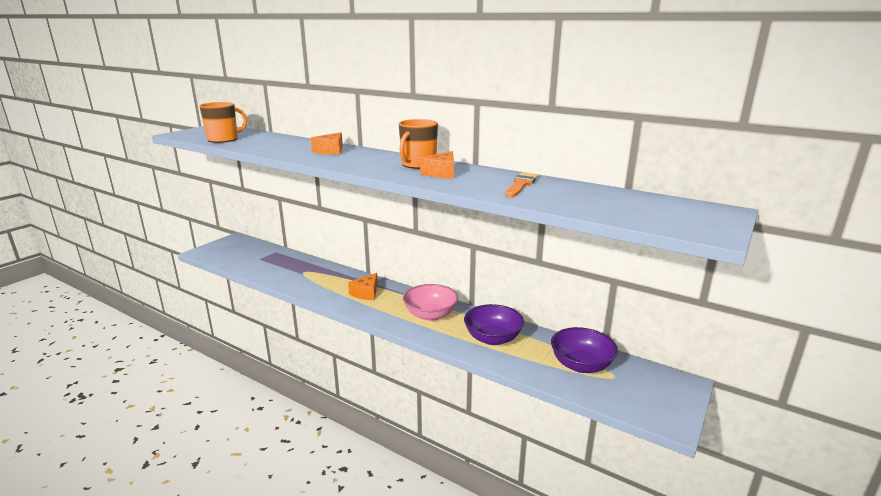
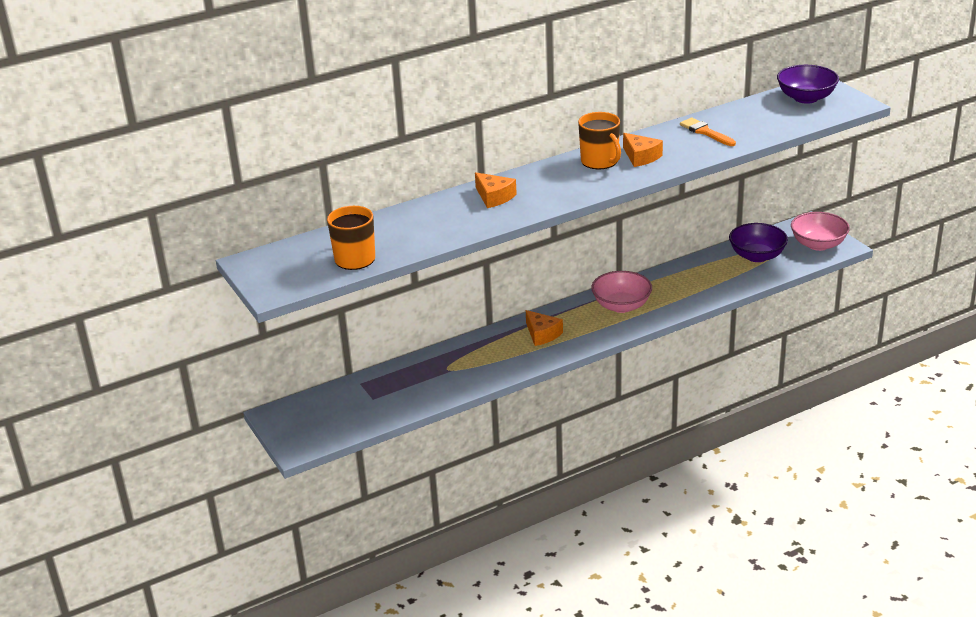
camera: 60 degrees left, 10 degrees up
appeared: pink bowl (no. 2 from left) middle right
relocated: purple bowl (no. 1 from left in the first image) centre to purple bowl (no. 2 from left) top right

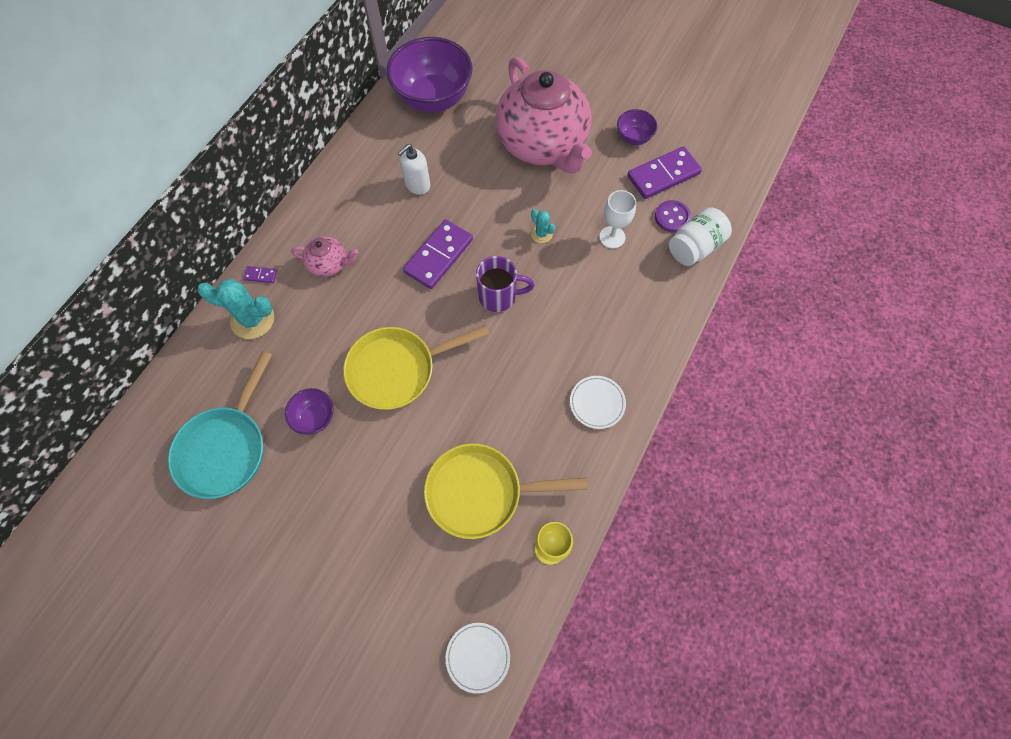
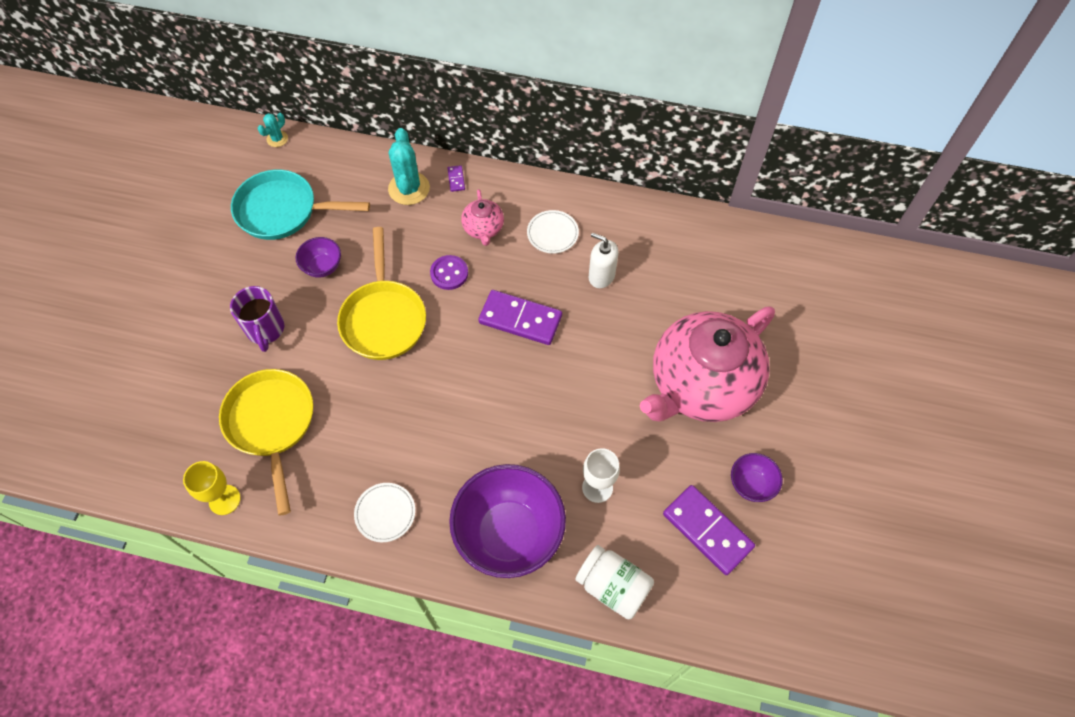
camera: 75 degrees right, 5 degrees down
relocated: purple bowl (no. 2 from left) top centre to bottom centre; purple button top centre to centre; turquoise cactus (no. 2 from left in the first image) top centre to turquoise cactus (no. 1 from left) top left; purple mug centre to middle left; white plate (no. 1 from left in the first image) bottom centre to white plate (no. 2 from left) top centre
spun: yellow pan (no. 1 from left in the first image) centre = centre 150 degrees counterclockwise

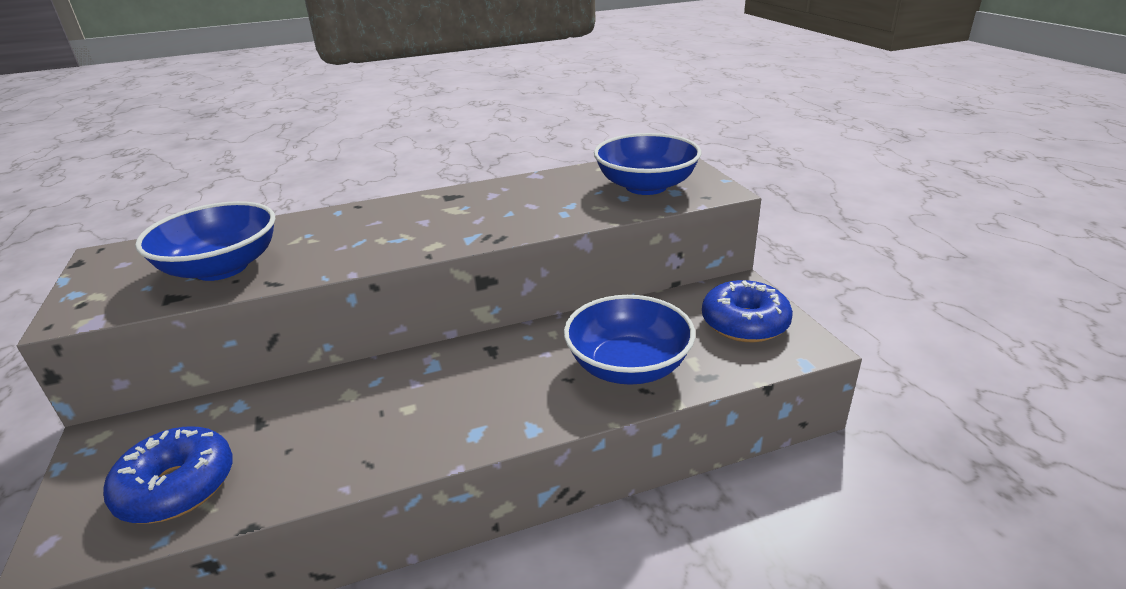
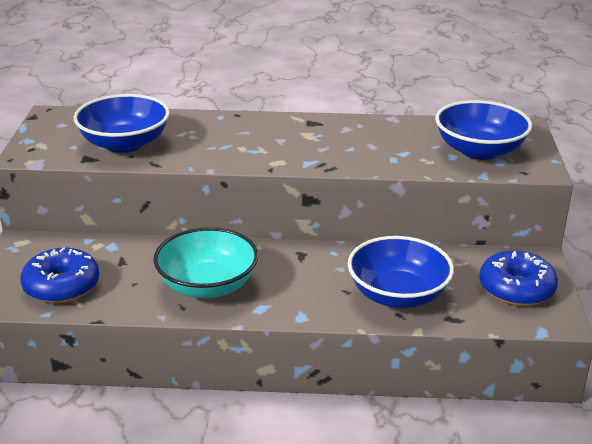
camera: 20 degrees right, 0 degrees up
appeared: turquoise bowl centre

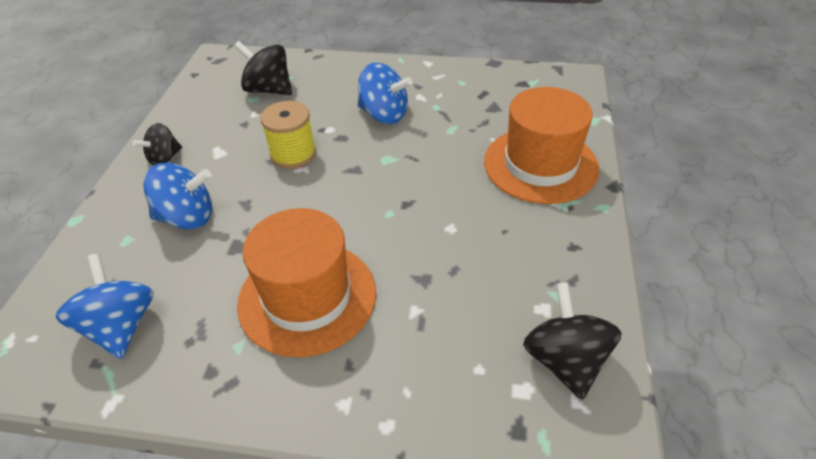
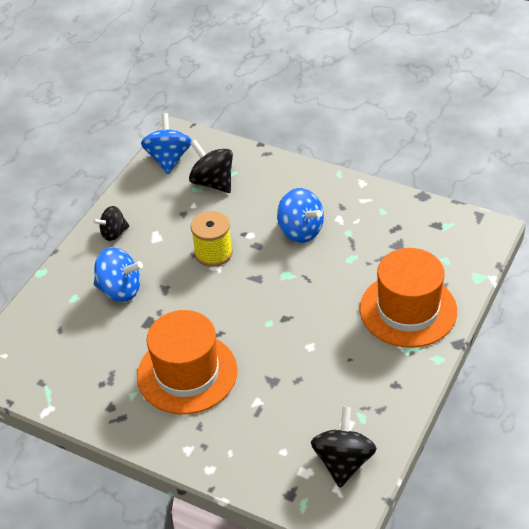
camera: 20 degrees right, 0 degrees up
relocated: blue spinning top (no. 1 from left in the first image) bottom left to blue spinning top (no. 2 from left) top left

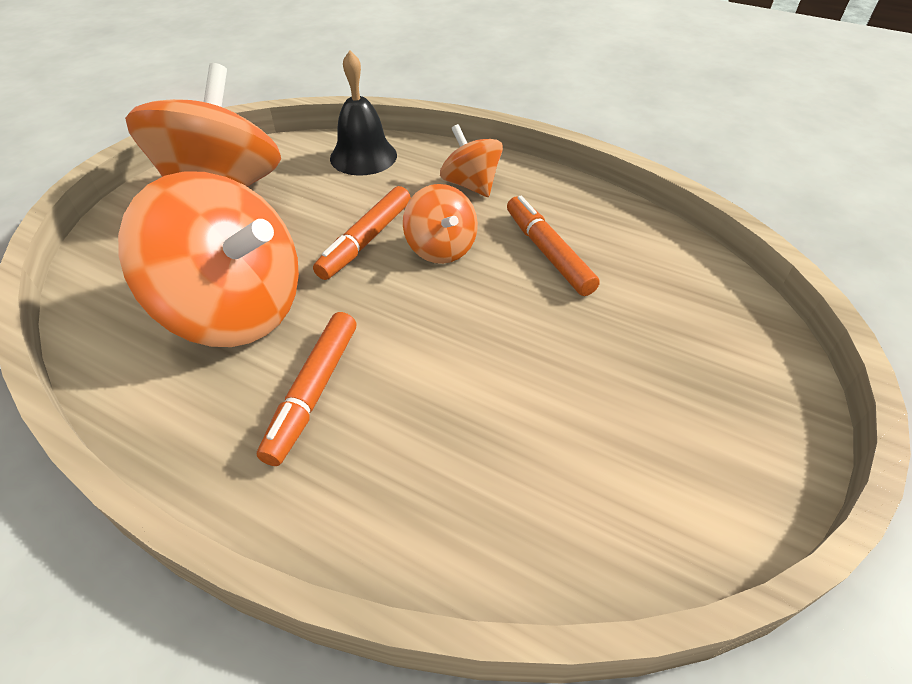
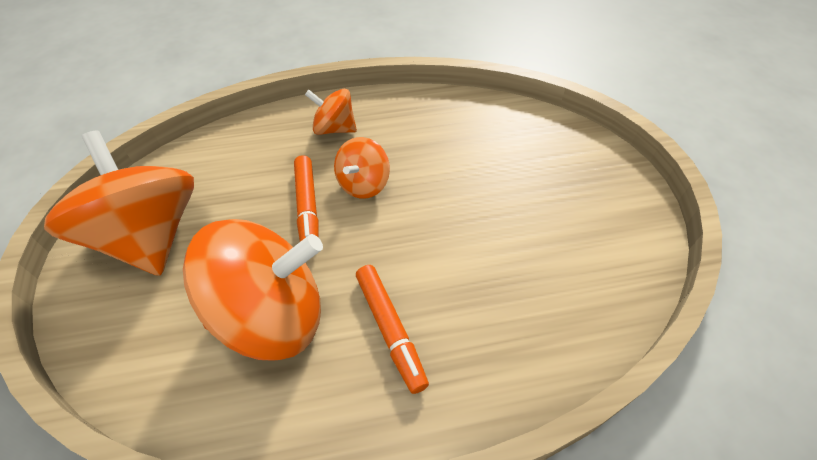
camera: 40 degrees left, 5 degrees up
missing: black bell top centre; orange marker (no. 3 from left) centre
spun: orange spinning top (no. 3 from left in the first image) top centre = centre 90 degrees clockwise

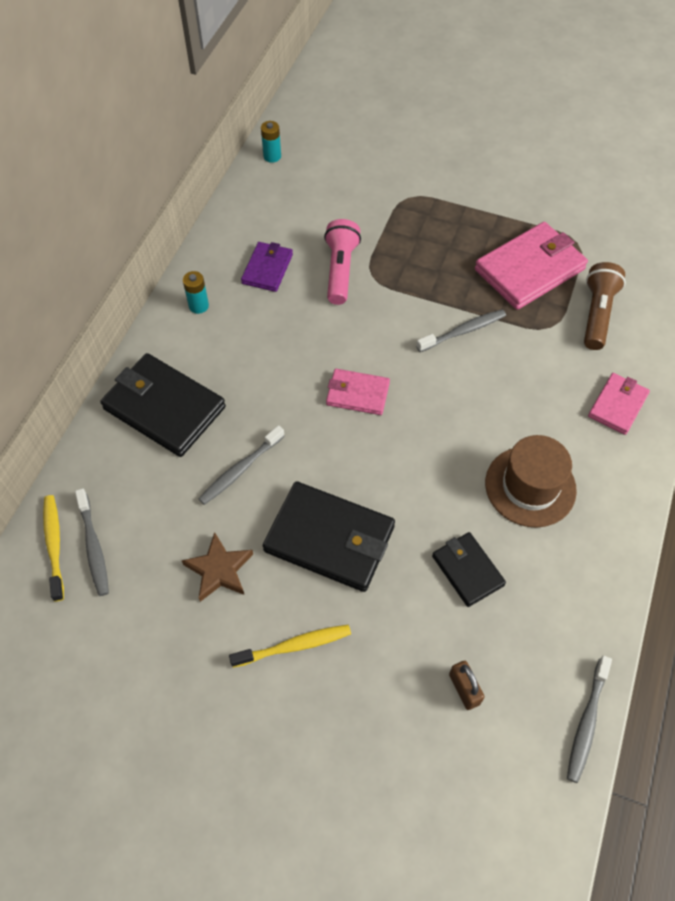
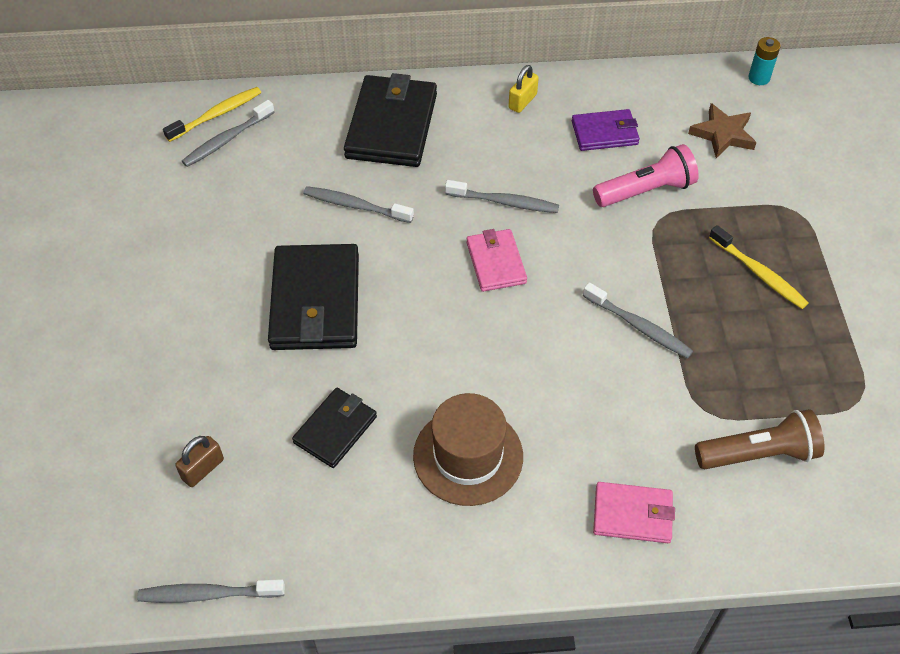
camera: 65 degrees right, 5 degrees down
missing: pink wallet (no. 2 from left) top right
appeared: grey toothbrush (no. 4 from left) top centre
relocated: brown star middle left to top right; yellow toothbrush (no. 2 from left) bottom centre to middle right
exchanged: turquoise battery (no. 1 from left) top left to yellow padlock top centre

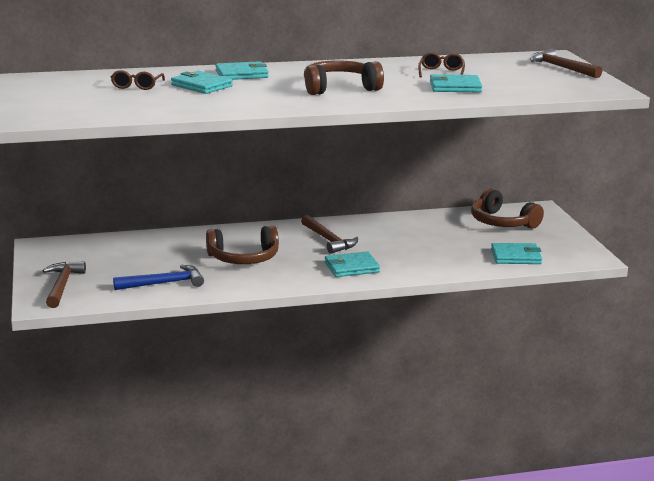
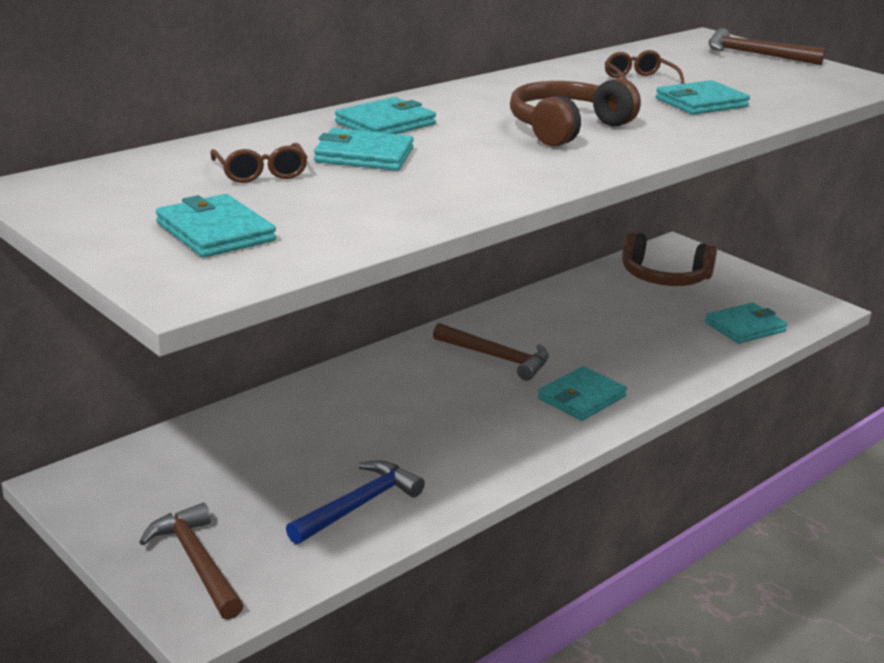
camera: 30 degrees left, 5 degrees up
missing: brown headphones (no. 1 from left) centre
appeared: turquoise wallet (no. 1 from left) middle left

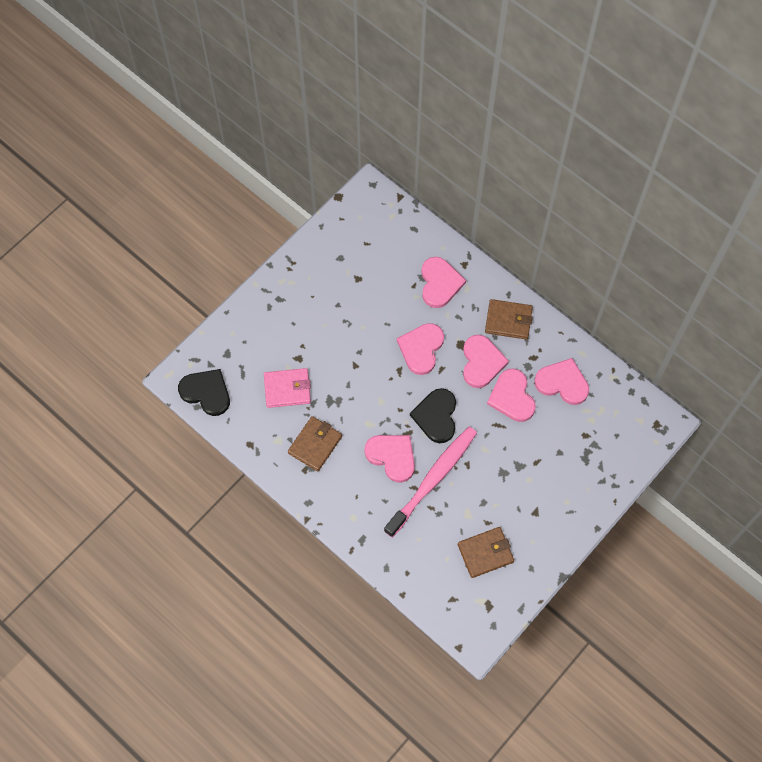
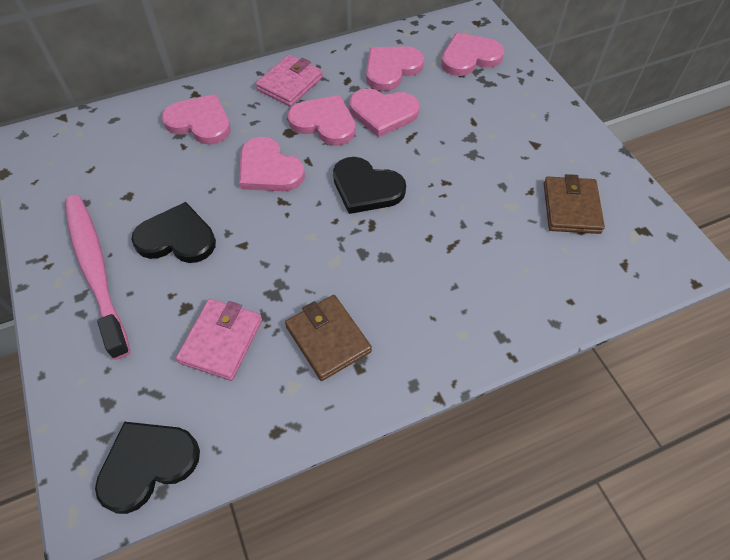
camera: 65 degrees left, 10 degrees down
appeared: black heart (no. 2 from left) middle left
relocated: pink toothbrush centre to middle left; pink heart (no. 1 from left in the first image) centre to pink heart (no. 6 from left) top centre
colour: brown wallet (no. 3 from left) middle right to pink wallet (no. 2 from left) top centre

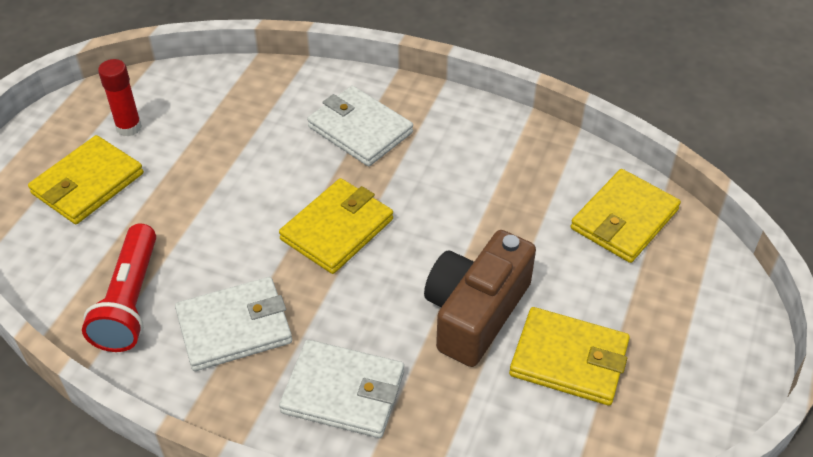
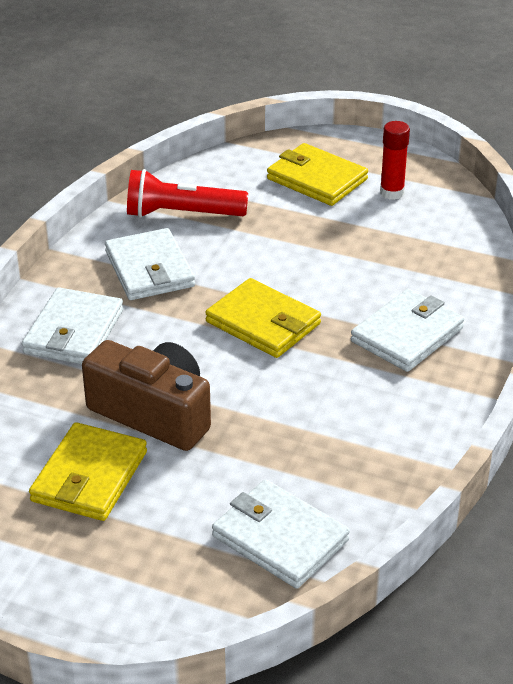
camera: 90 degrees right, 10 degrees down
colour: yellow wallet (no. 4 from left) middle right to white wallet (no. 3 from left) bottom centre

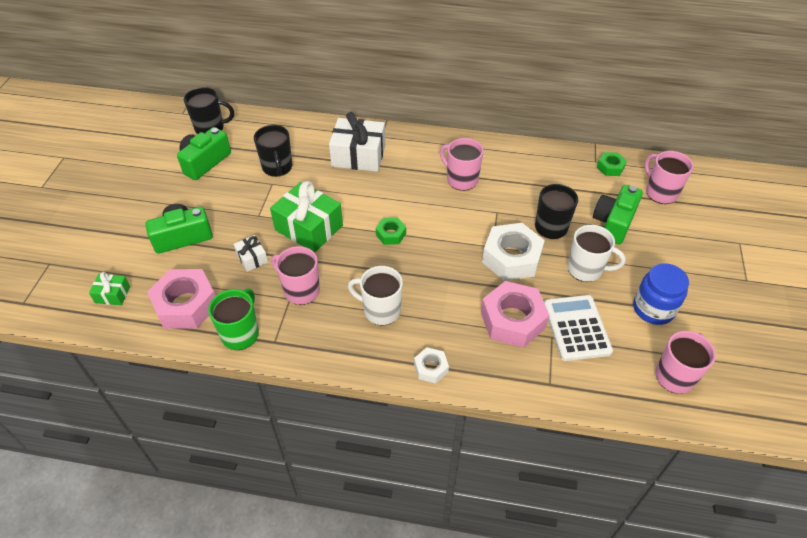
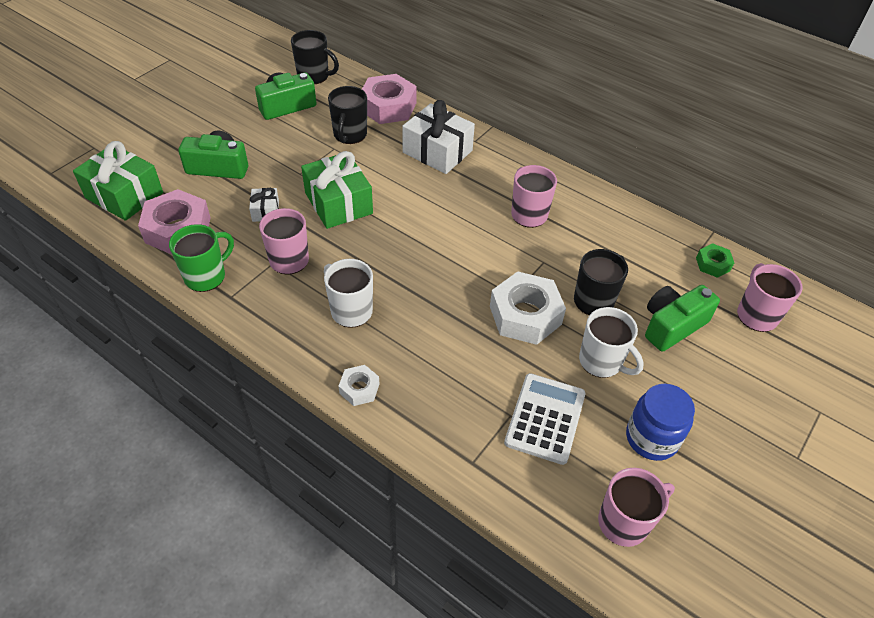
camera: 25 degrees right, 0 degrees up
missing: green nut (no. 1 from left) centre
relocated: pink nut (no. 2 from left) centre to top centre
size: green gift (no. 1 from left) middle left = top left x2.04

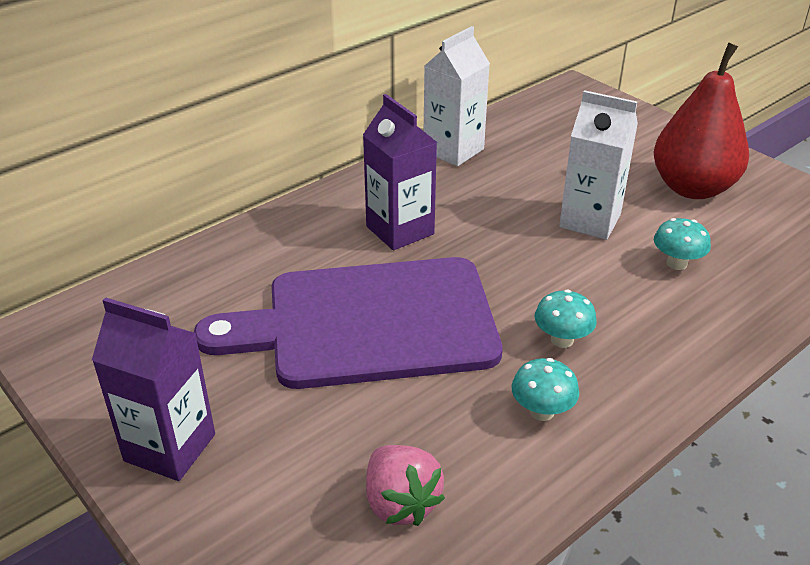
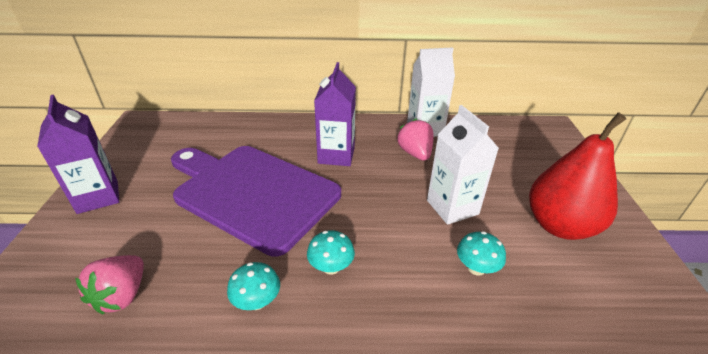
camera: 40 degrees right, 0 degrees up
appeared: pink strawberry (no. 2 from left) centre

